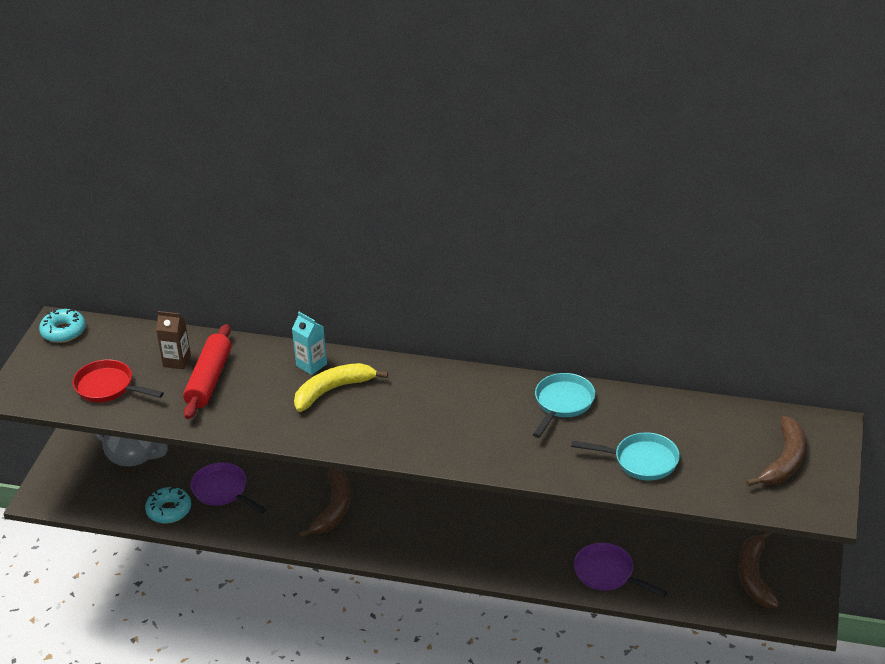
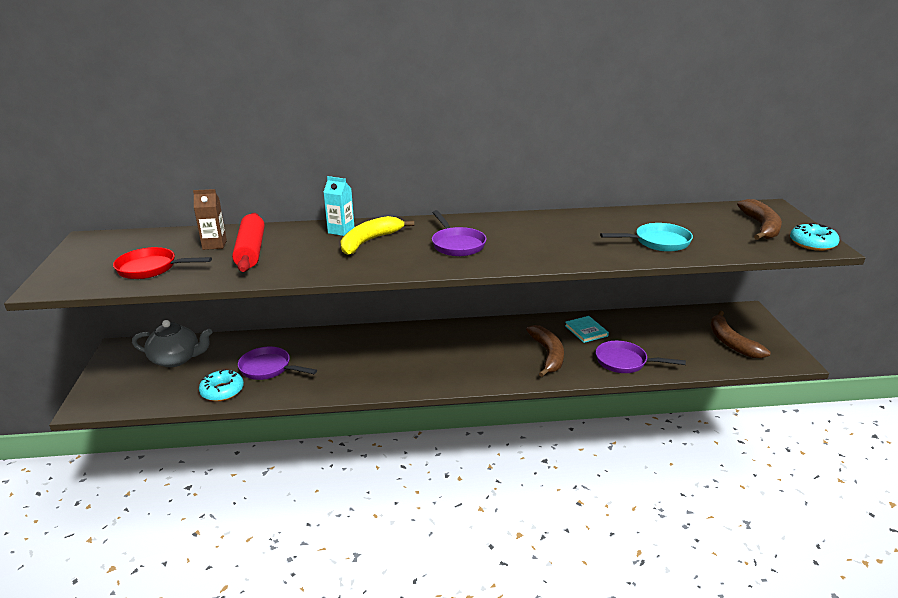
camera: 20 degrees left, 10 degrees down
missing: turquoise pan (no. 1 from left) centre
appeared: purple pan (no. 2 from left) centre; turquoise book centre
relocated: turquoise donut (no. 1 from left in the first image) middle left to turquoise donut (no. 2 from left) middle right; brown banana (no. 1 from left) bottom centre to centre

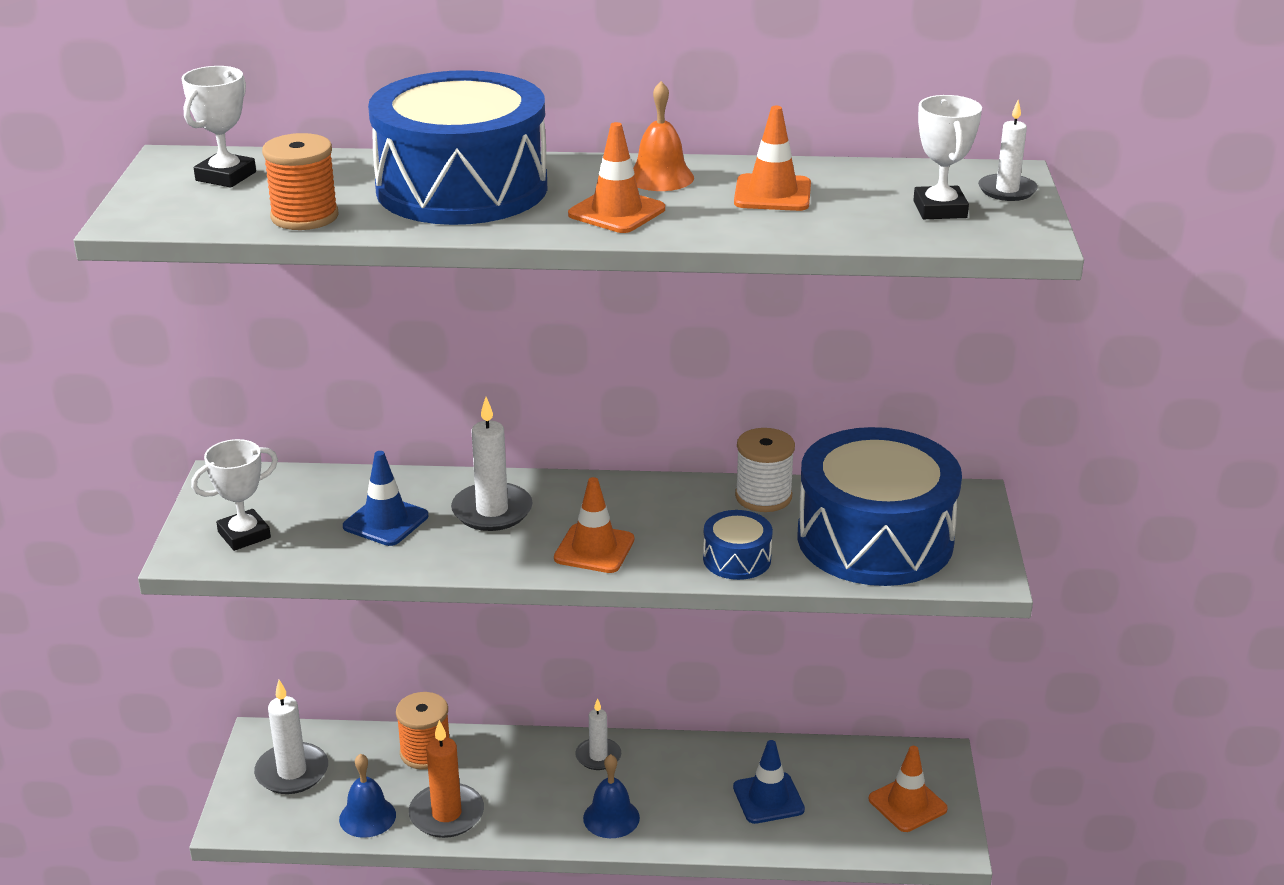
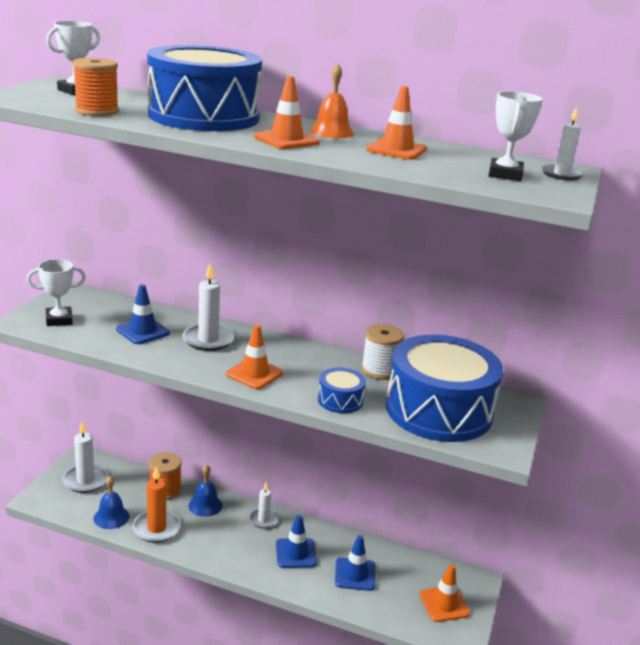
camera: 15 degrees right, 5 degrees down
appeared: blue traffic cone (no. 2 from left) bottom centre
relocated: blue bell (no. 2 from left) bottom centre to bottom left

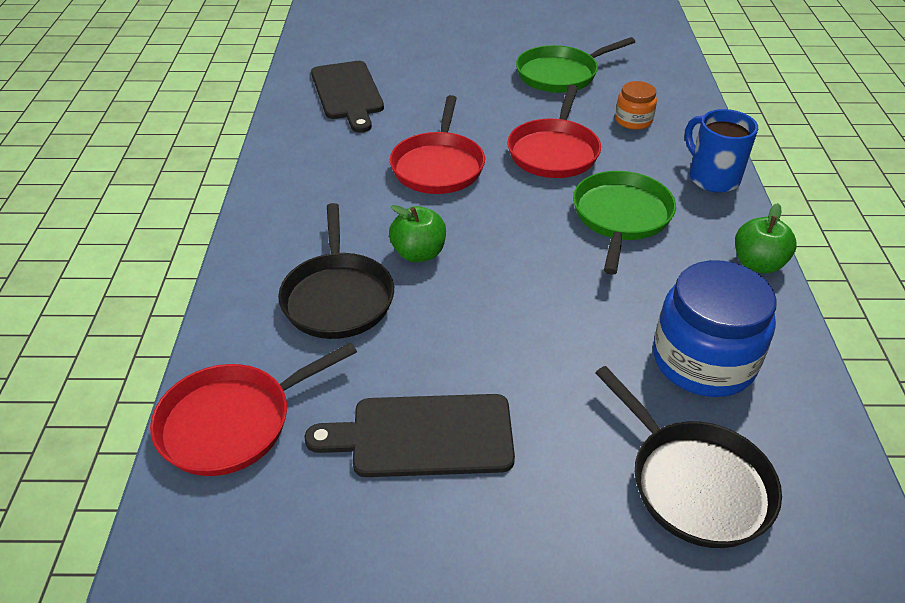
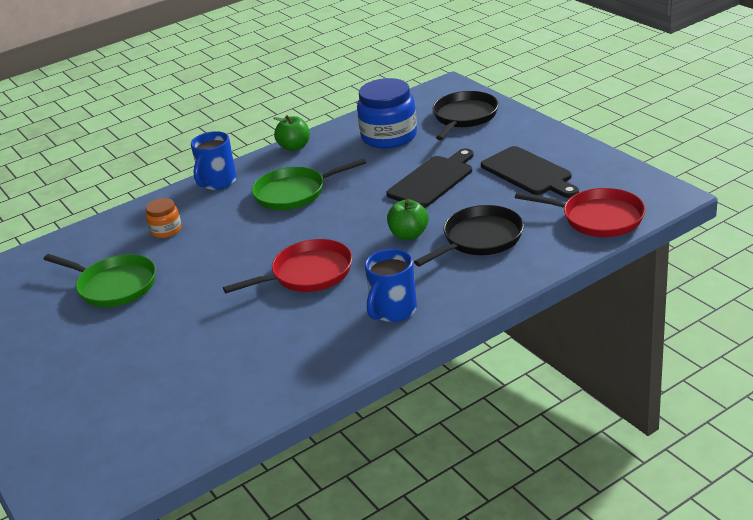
camera: 120 degrees left, 10 degrees down
missing: red pan (no. 3 from left) top centre
appeared: blue mug (no. 2 from left) centre
relocated: black cutting board (no. 1 from left) top centre to centre

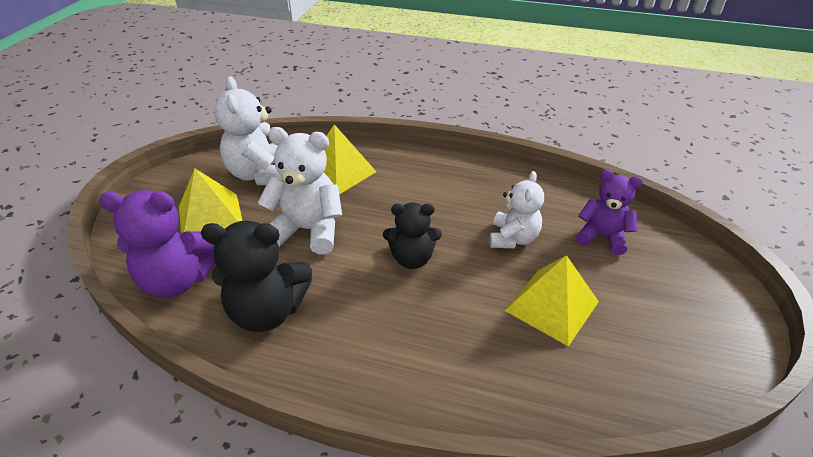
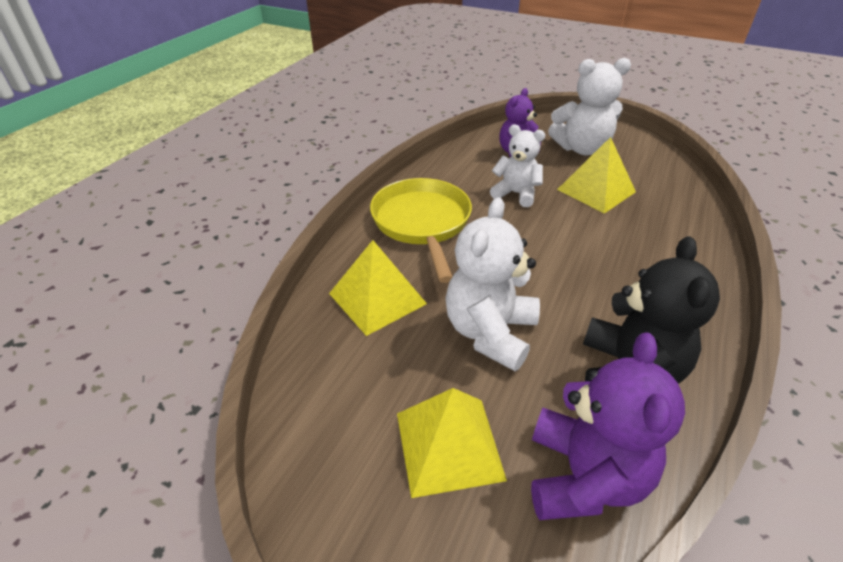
camera: 80 degrees left, 0 degrees up
missing: black teddy bear (no. 2 from left) centre
appeared: yellow pan centre
relocated: white teddy bear (no. 1 from left in the first image) top left to white teddy bear (no. 3 from left) top right

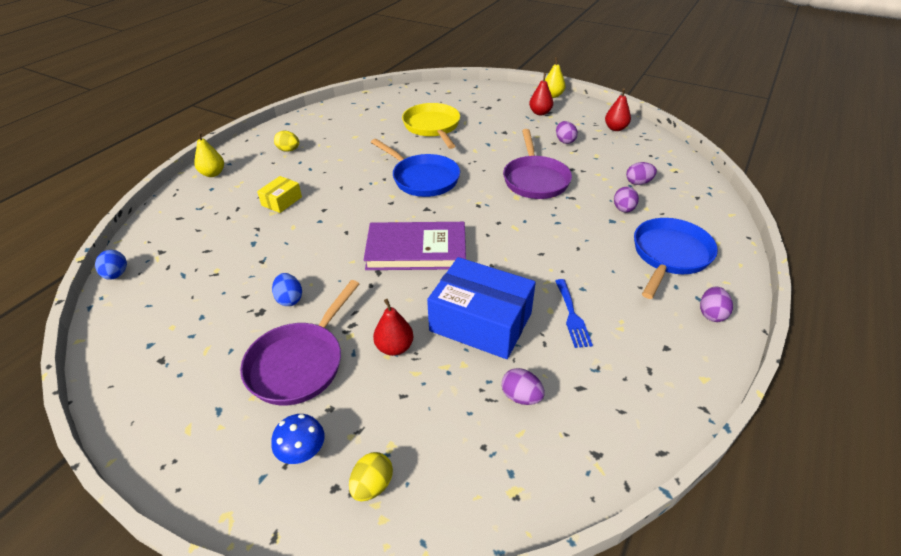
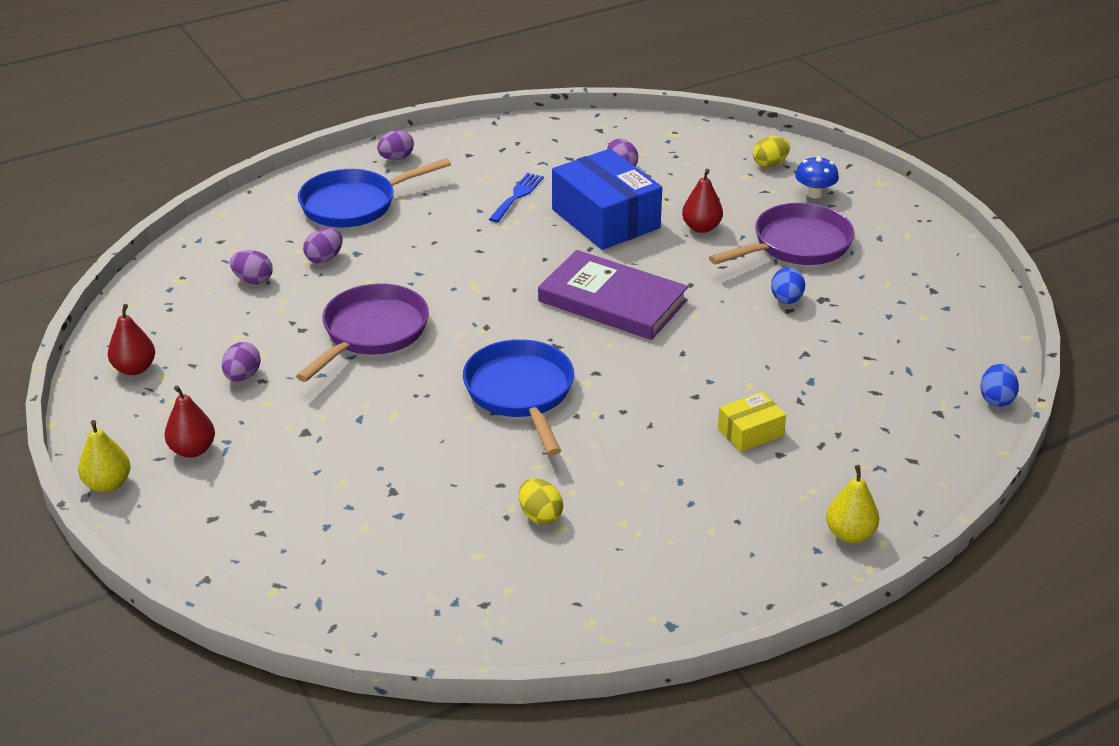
camera: 150 degrees left, 5 degrees down
missing: yellow pan top centre
relocated: yellow egg (no. 1 from left) top left to bottom centre

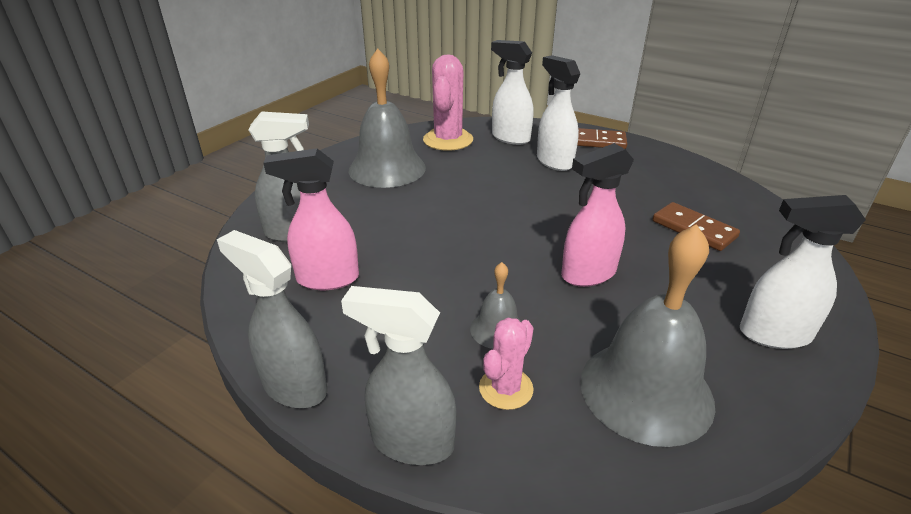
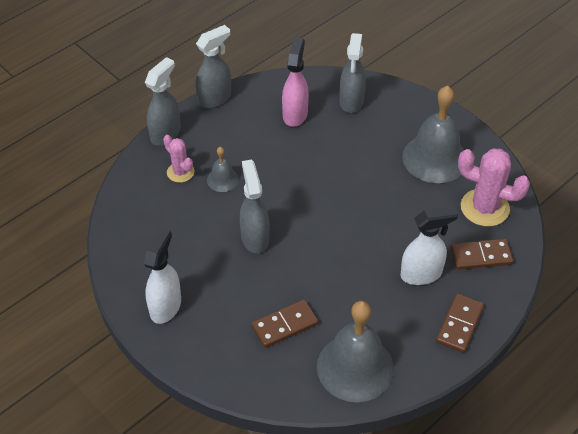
camera: 105 degrees right, 15 degrees up
relocated: grey bell (no. 3 from left in the first image) middle right to grey bell (no. 2 from left) bottom centre
exchanged: white spray bottle (no. 1 from left) top centre to brown domino (no. 3 from left) middle right
colour: pink spray bottle (no. 2 from left) centre to grey spray bottle (no. 3 from left) centre

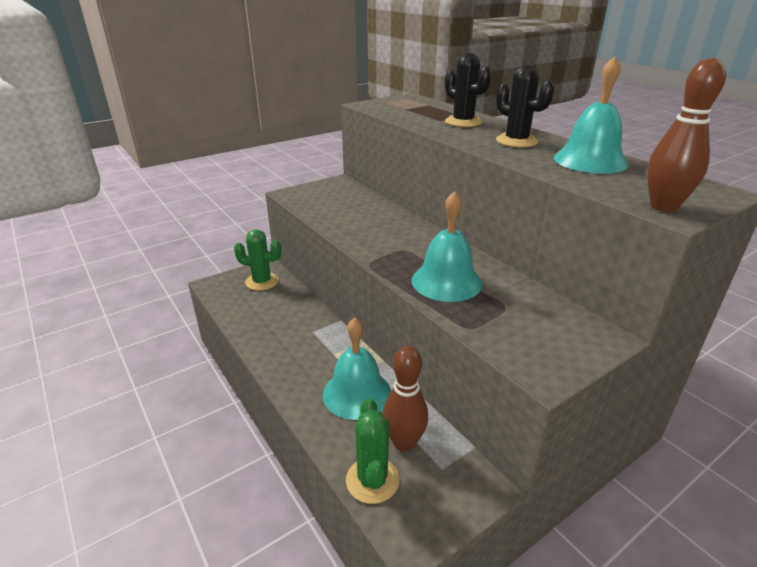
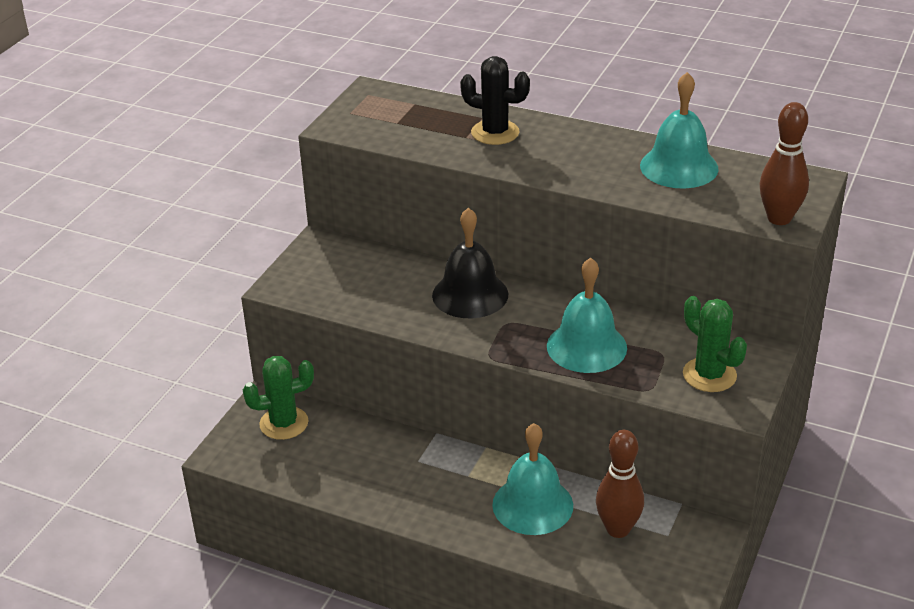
camera: 30 degrees left, 5 degrees up
missing: black cactus (no. 2 from left) top right
appeared: black bell centre
relocated: green cactus (no. 2 from left) bottom centre to middle right

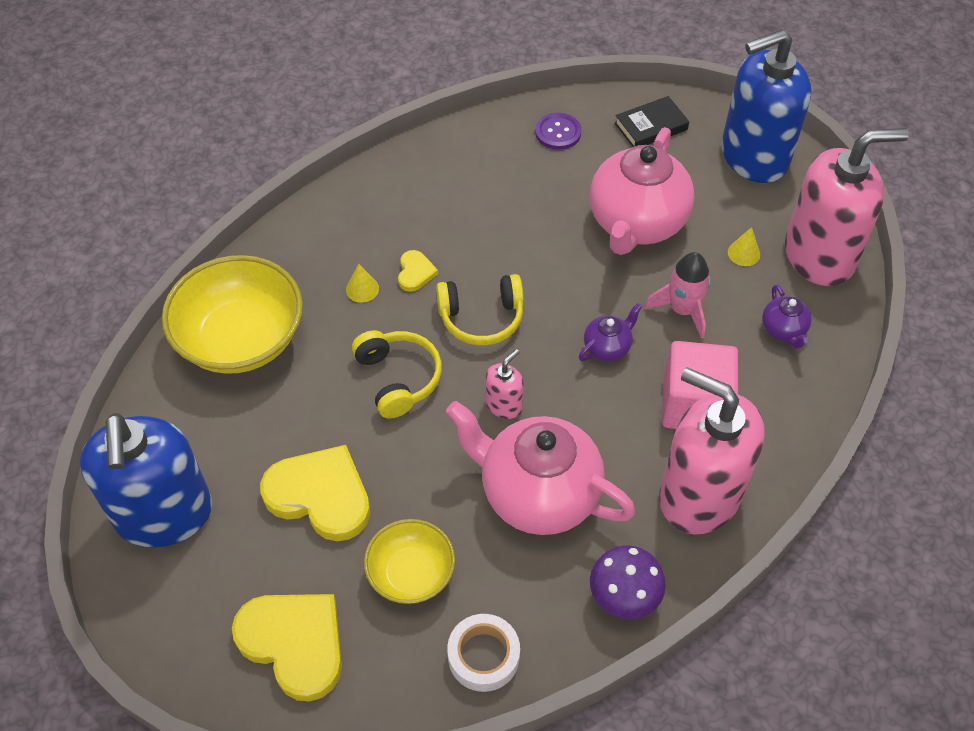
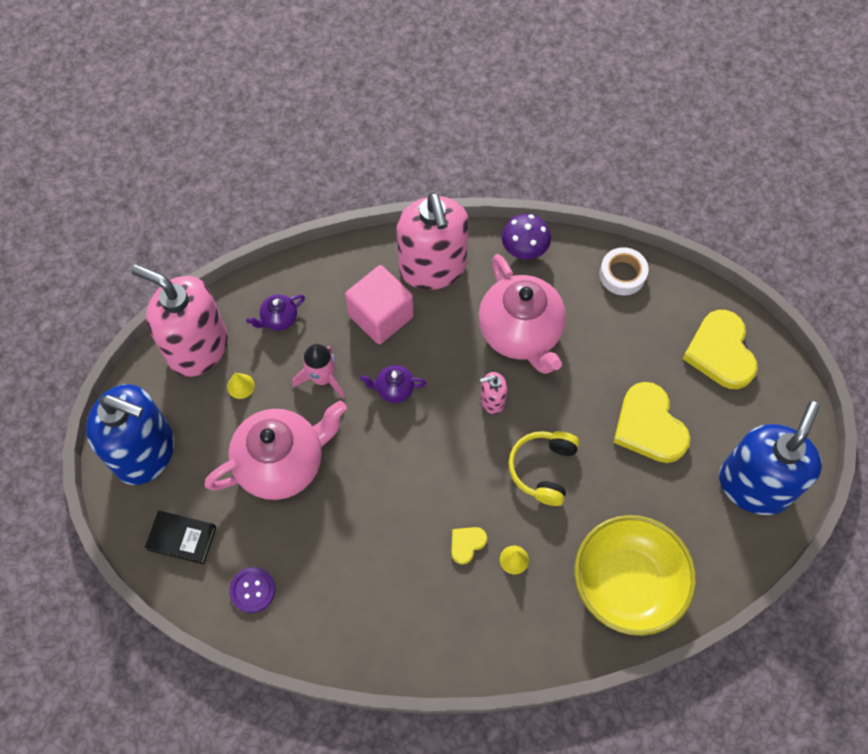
camera: 140 degrees left, 10 degrees up
missing: yellow headphones (no. 2 from left) centre; yellow bowl (no. 2 from left) bottom centre
spun: purple teapot (no. 2 from left in the first image) middle right = middle left 150 degrees counterclockwise

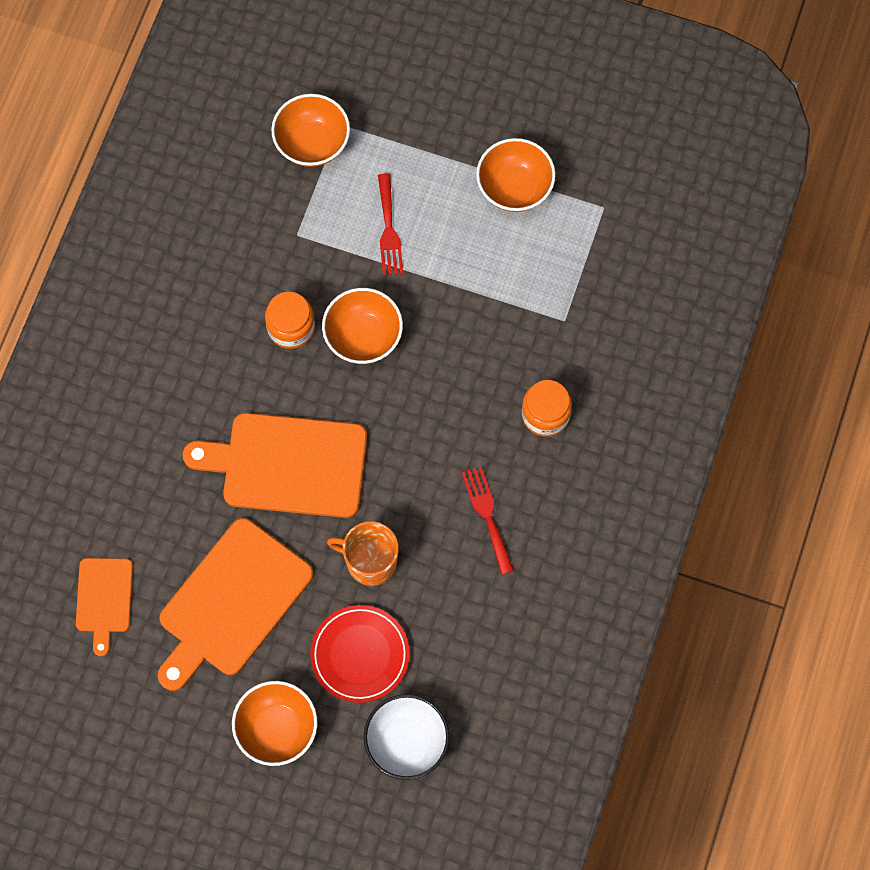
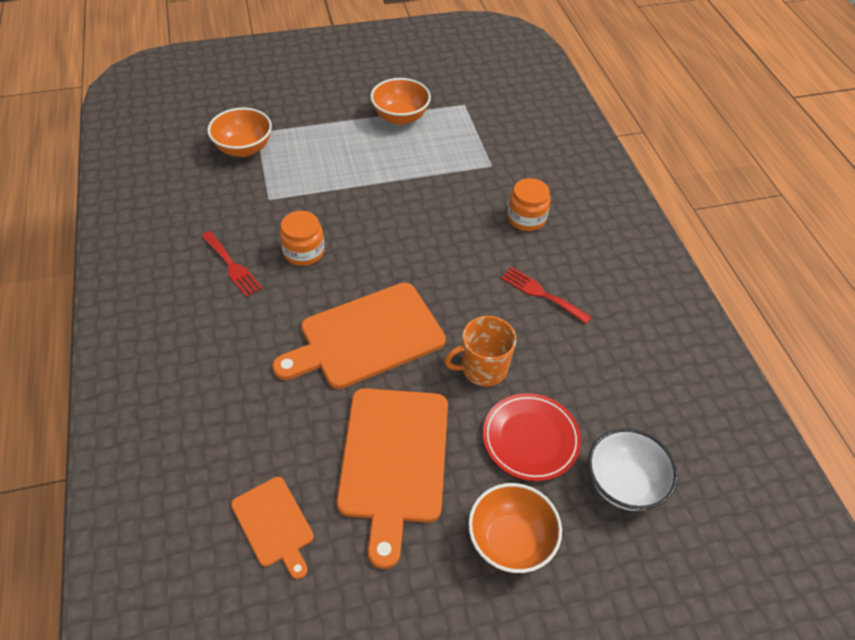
camera: 35 degrees left, 20 degrees down
missing: orange bowl (no. 3 from left) centre
relocated: red fork (no. 1 from left) top centre to middle left

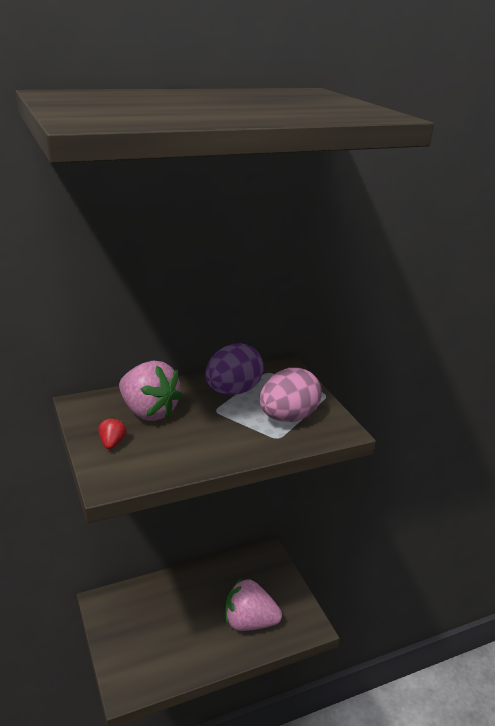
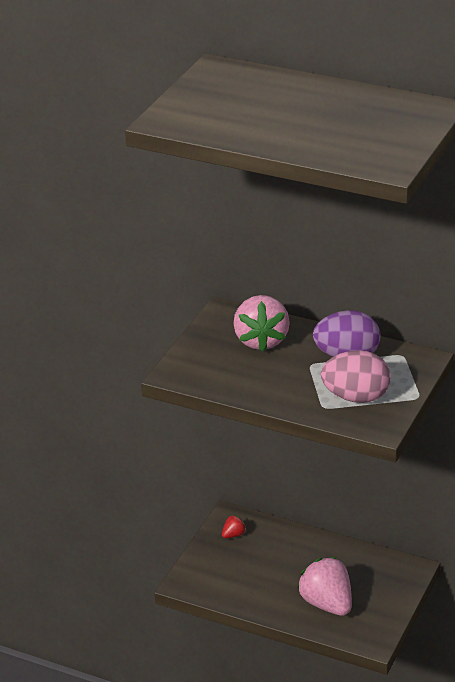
camera: 50 degrees right, 5 degrees up
relocated: red strawberry middle left to bottom centre

